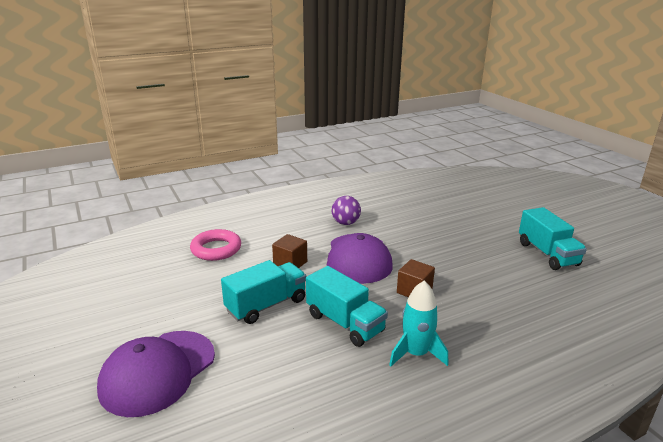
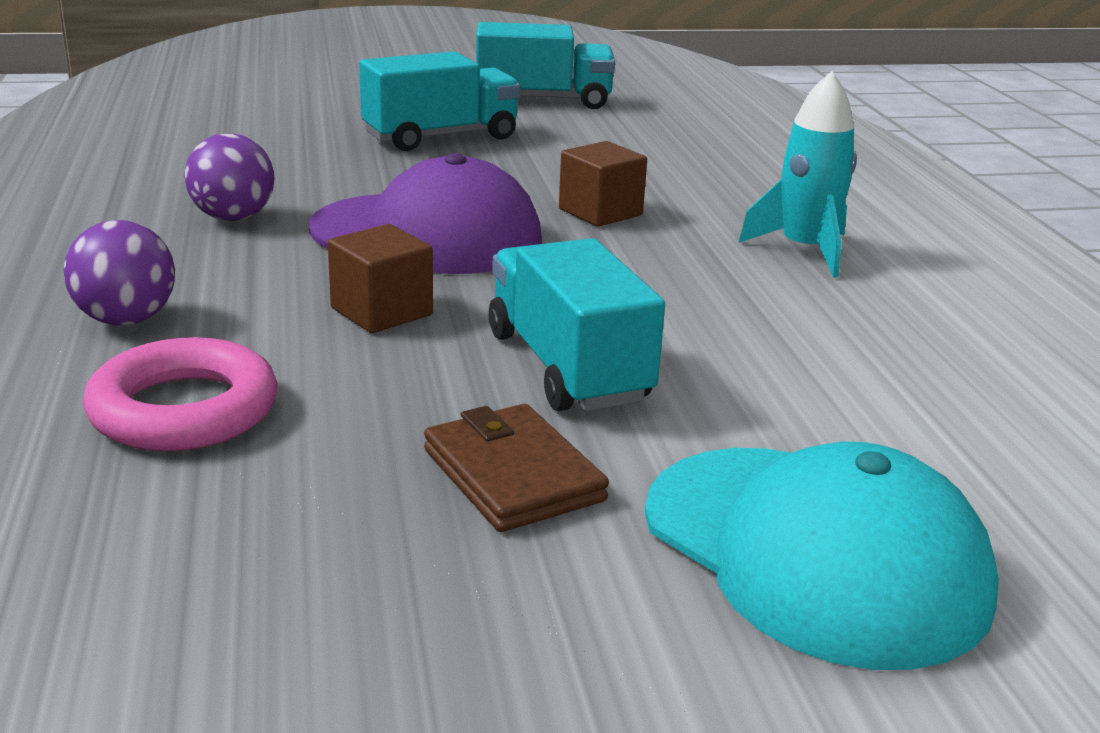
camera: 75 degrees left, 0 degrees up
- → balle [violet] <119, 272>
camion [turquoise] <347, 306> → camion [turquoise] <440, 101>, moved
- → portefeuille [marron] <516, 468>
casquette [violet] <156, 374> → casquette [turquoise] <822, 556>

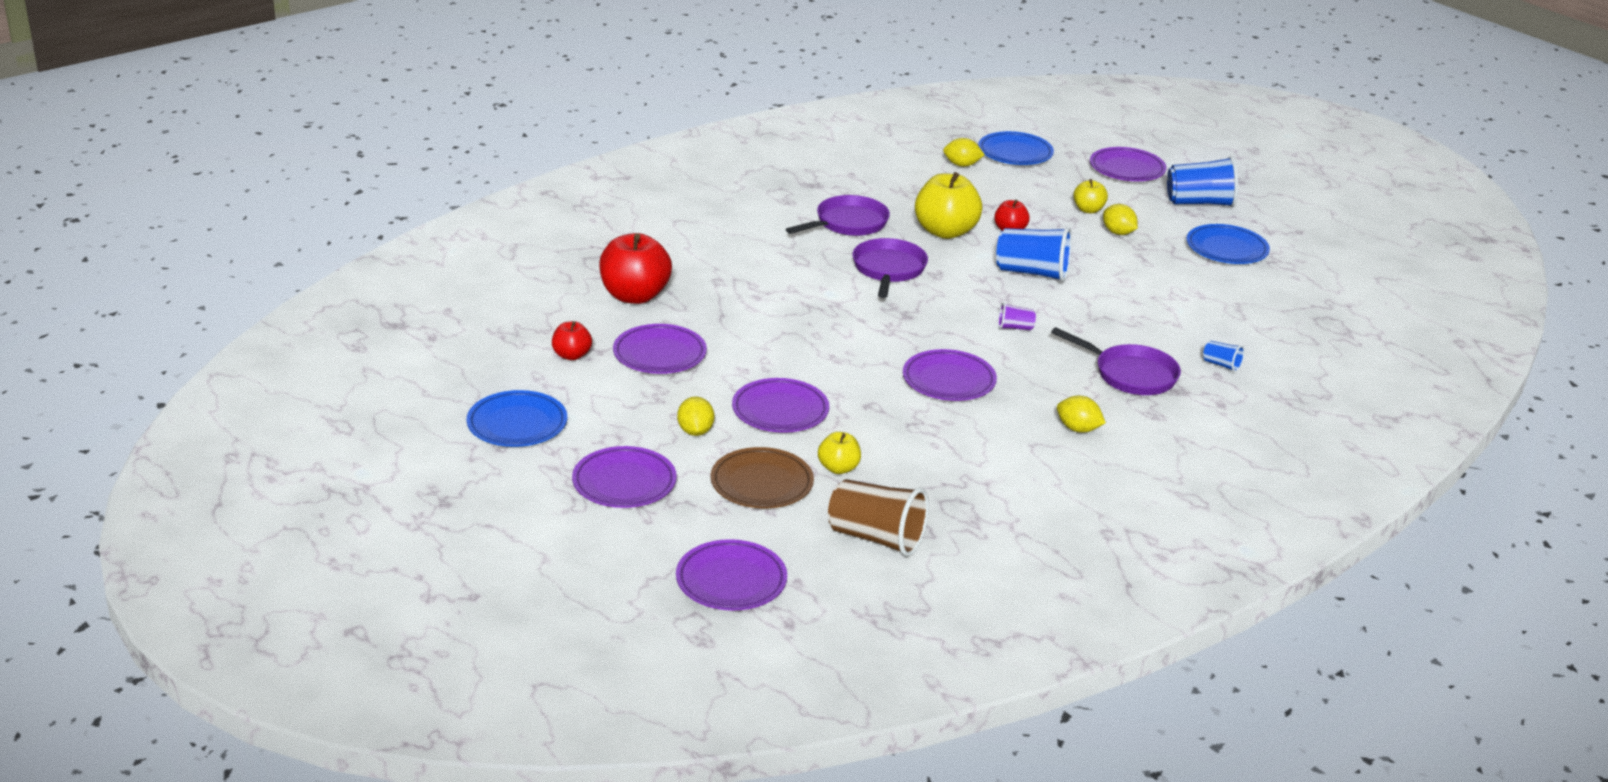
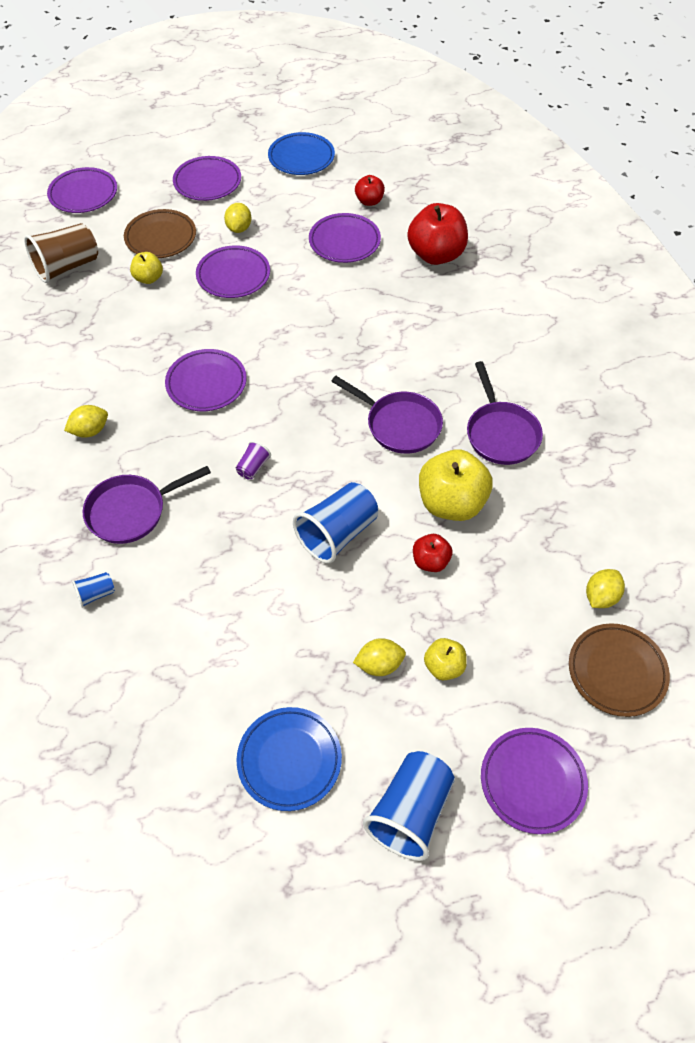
camera: 120 degrees right, 25 degrees up
citron [jaune] <695, 416> → citron [jaune] <238, 218>, 75 degrees clockwise
assiette [bleu] <1016, 148> → assiette [marron] <619, 670>

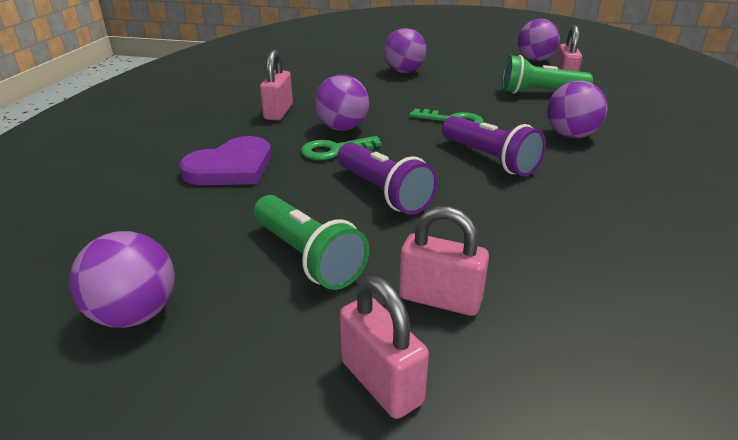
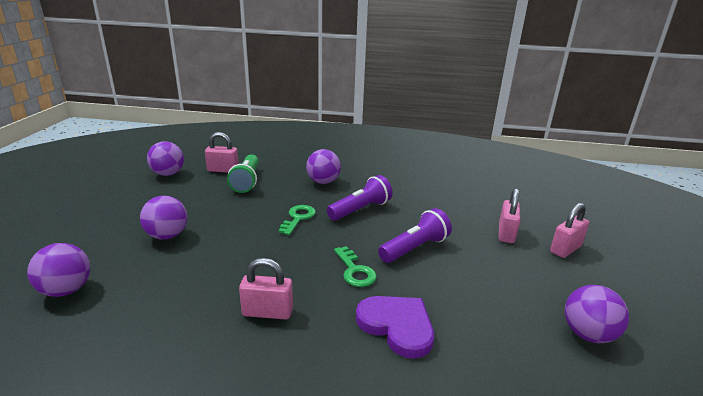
camera: 95 degrees left, 5 degrees down
balle [violet] <341, 103> → balle [violet] <58, 270>, moved
lampe de poche [vert] <311, 242> → -

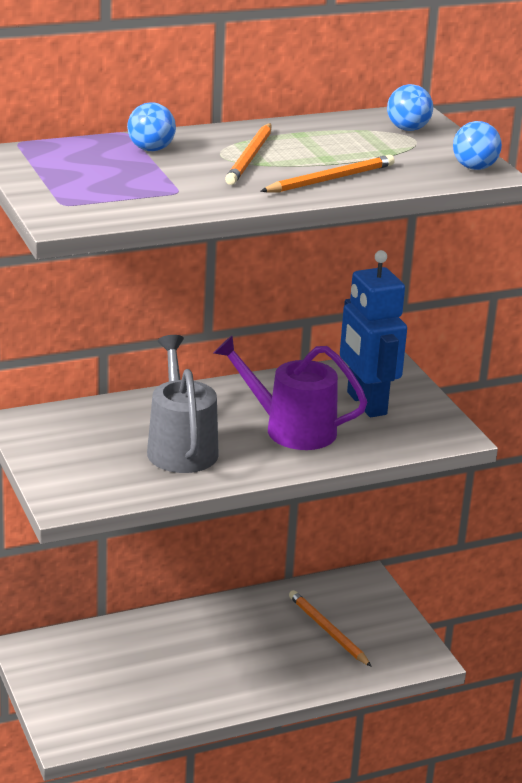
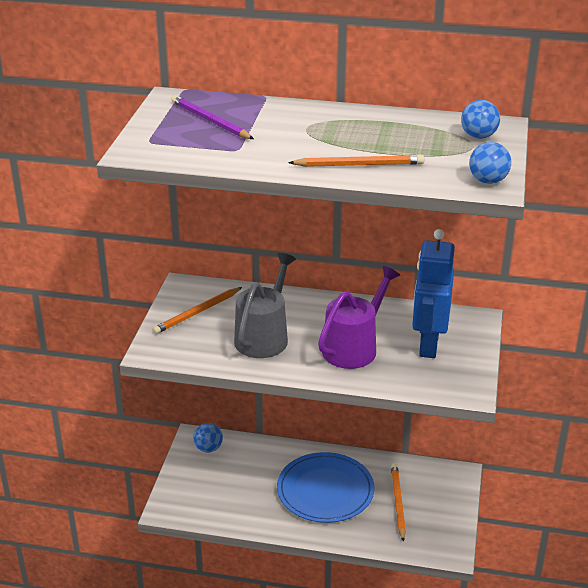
camera: 35 degrees right, 5 degrees up
crayon [orange] <248, 154> → crayon [orange] <197, 310>, moved
- → crayon [violet] <212, 117>
balle [bleu] <151, 126> → balle [bleu] <208, 438>, moved
- → assiette [bleu] <326, 487>
arrosoir [violet] <290, 393> → arrosoir [violet] <359, 317>, 75 degrees clockwise

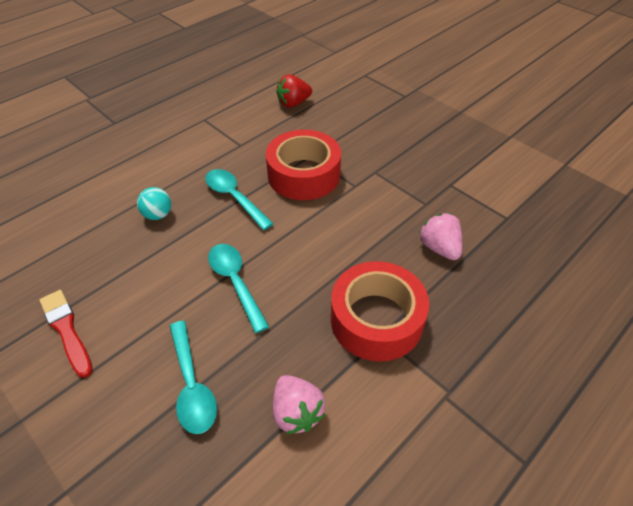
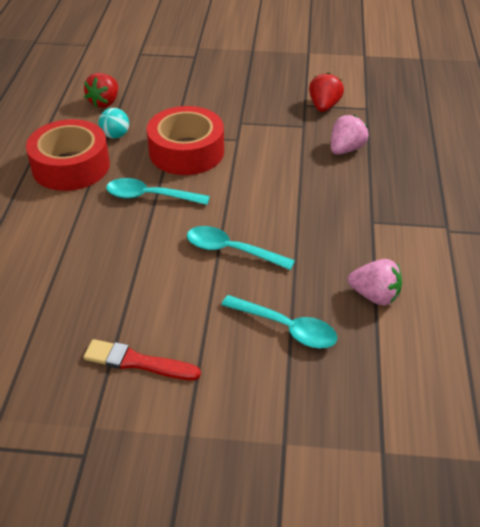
camera: 40 degrees left, 5 degrees down
ruban adhésif [rouge] <380, 311> → ruban adhésif [rouge] <68, 155>, moved
balle [turquoise] <154, 203> → balle [turquoise] <114, 123>, moved
- → fraise [rouge] <326, 92>
fraise [rose] <440, 236> → fraise [rose] <349, 135>, 105 degrees clockwise

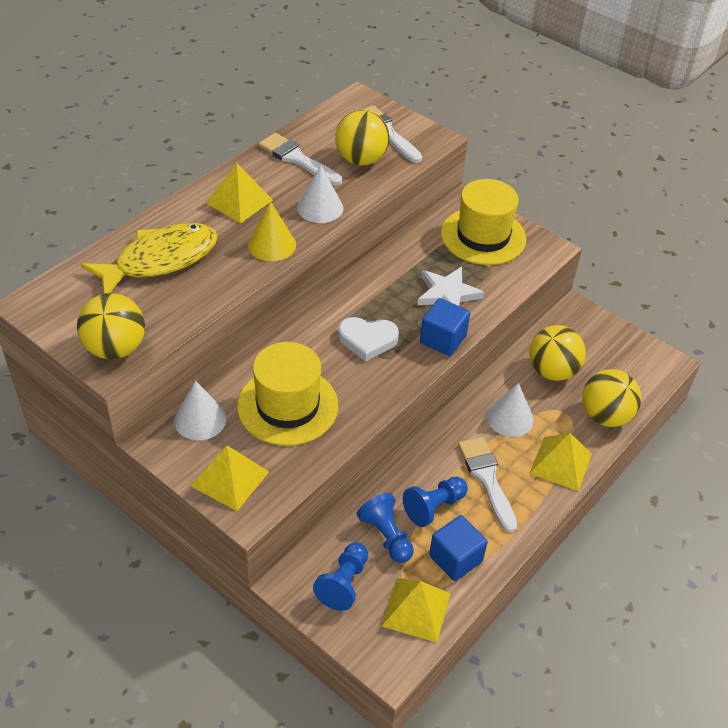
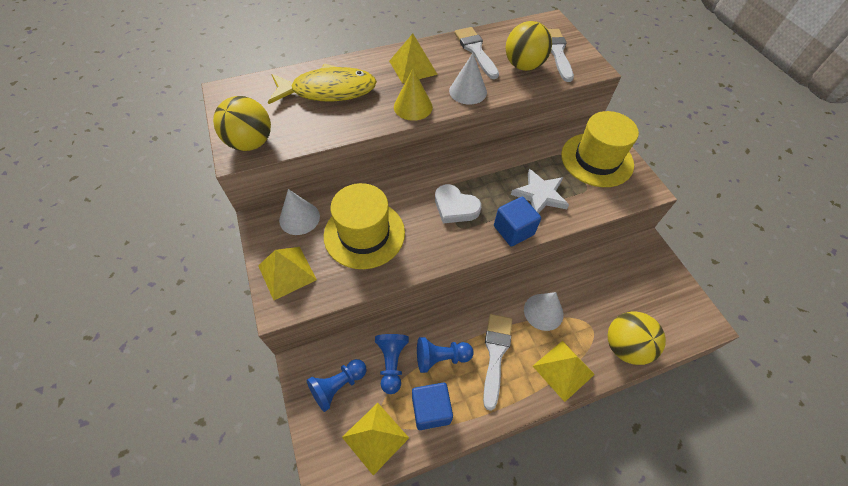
camera: 30 degrees right, 10 degrees up
balle [jaune] <557, 353> → -

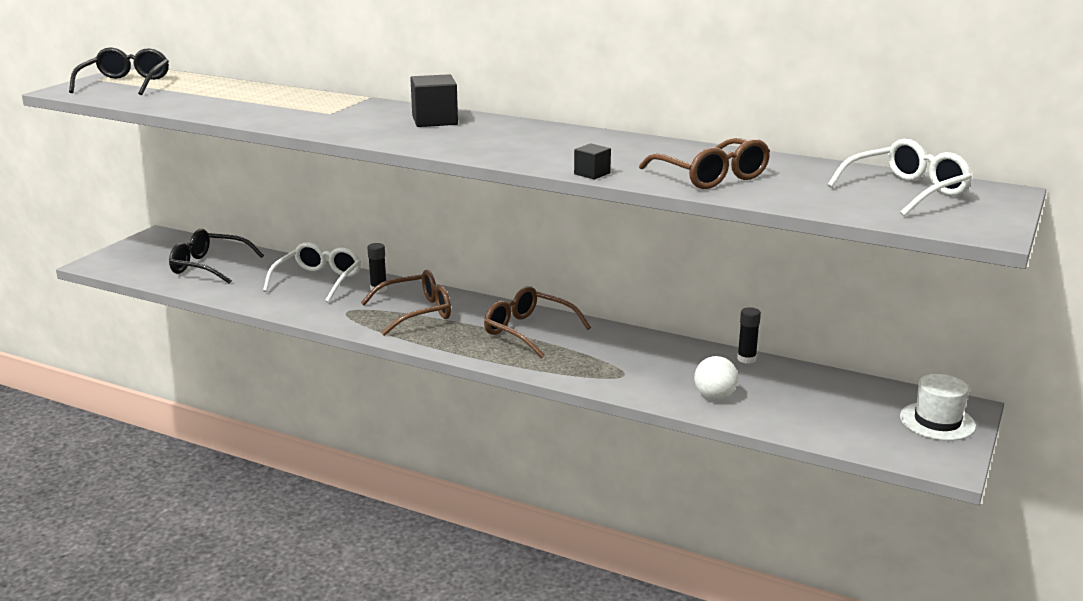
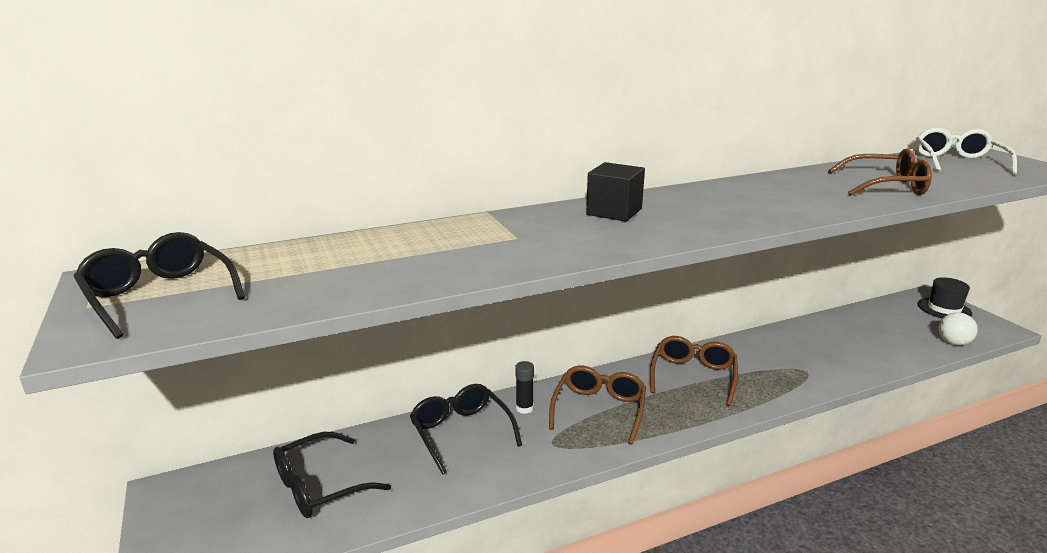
camera: 50 degrees left, 0 degrees up
lunettes [blanc] <312, 273> → lunettes [noir] <466, 429>
lunettes [marron] <537, 322> → lunettes [marron] <694, 371>, 120 degrees clockwise
chapeau [blanc] <938, 407> → chapeau [noir] <945, 297>
balle [blanc] <716, 378> → balle [blanc] <958, 329>, moved
cube [noir] <592, 161> → -
bâton de colle [noir] <749, 335> → -

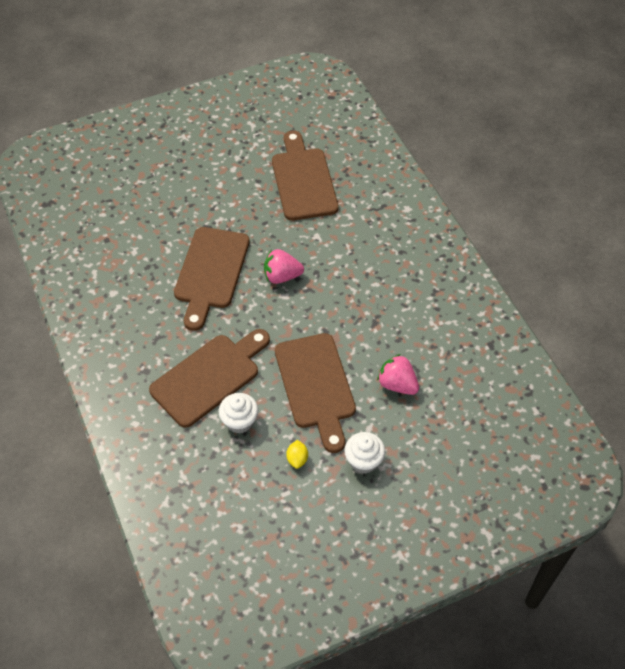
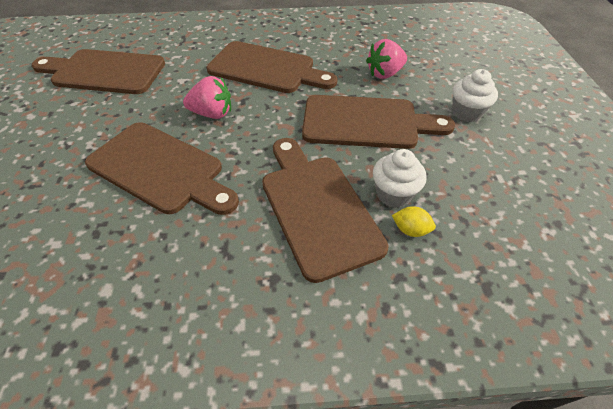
camera: 70 degrees left, 5 degrees down
fraise [rose] <284, 266> → fraise [rose] <207, 97>, 105 degrees counterclockwise
- → planche à découper [marron] <272, 67>
citron [jaune] <297, 454> → citron [jaune] <414, 221>, moved

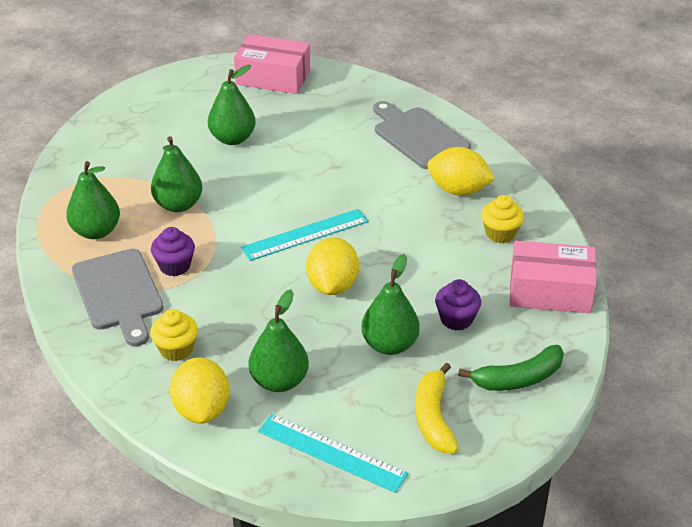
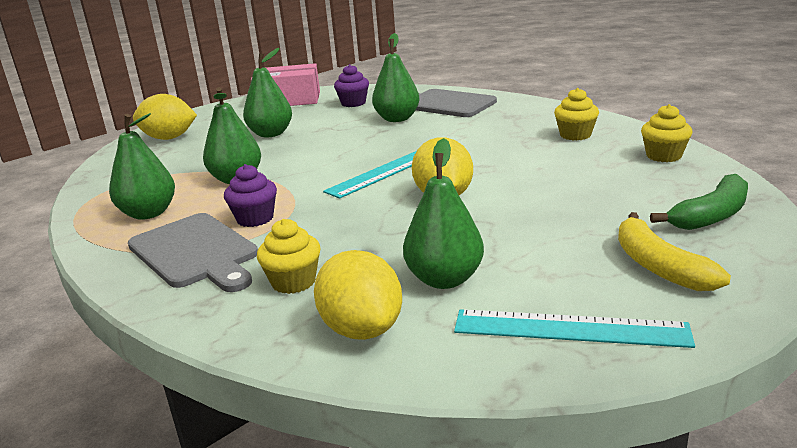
camera: 15 degrees left, 15 degrees down
citron [jaune] <461, 171> → citron [jaune] <165, 117>, moved
muffin [violet] <458, 305> → muffin [violet] <351, 85>, moved
poire [vert] <390, 304> → poire [vert] <396, 77>, moved
boîte [rose] <553, 276> → muffin [jaune] <666, 133>

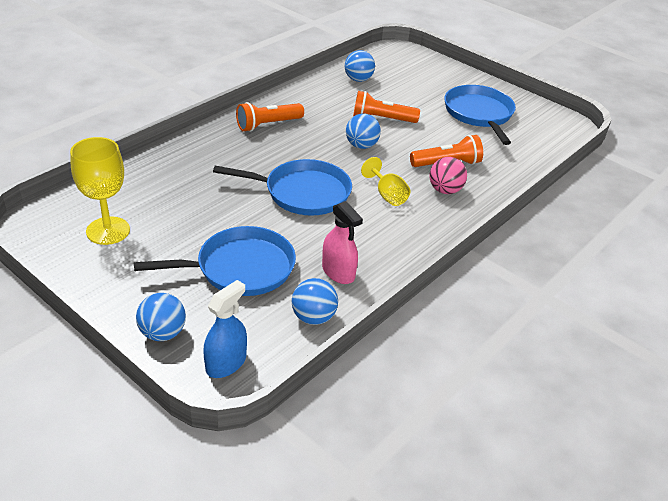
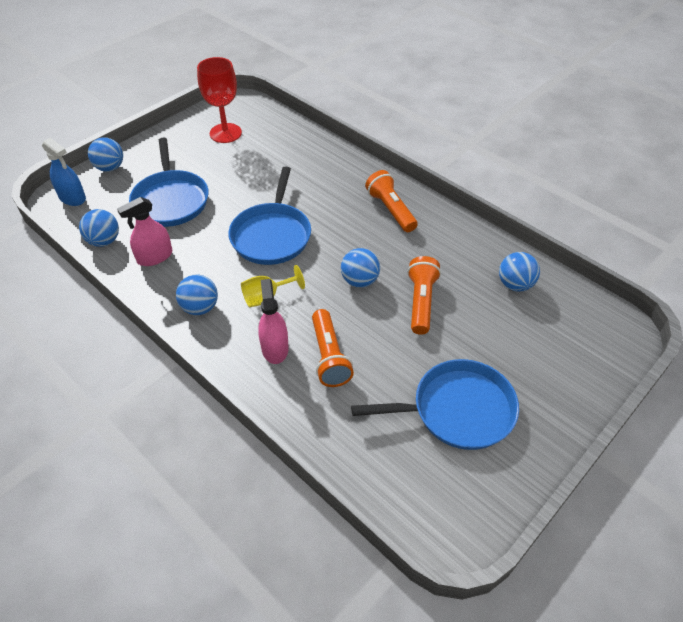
camera: 95 degrees right, 10 degrees up
- → balle [bleu] <197, 295>
verre à pied [jaune] <100, 191> → verre à pied [rouge] <219, 100>
balle [rose] <448, 175> → vaporisateur [rose] <273, 321>

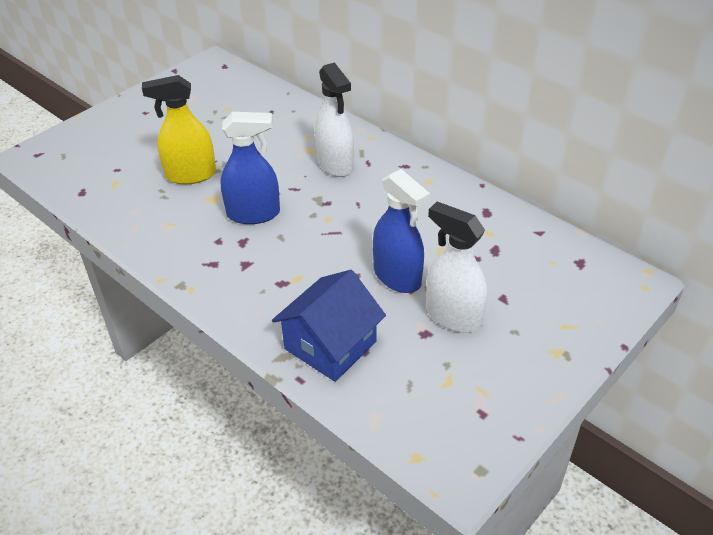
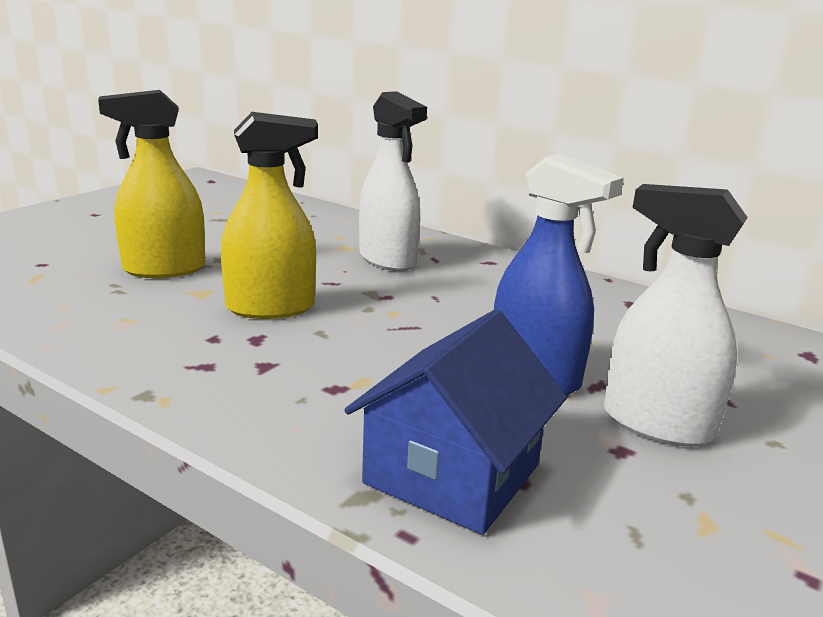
camera: 10 degrees left, 20 degrees down
vaporisateur [bleu] <250, 168> → vaporisateur [jaune] <269, 215>

